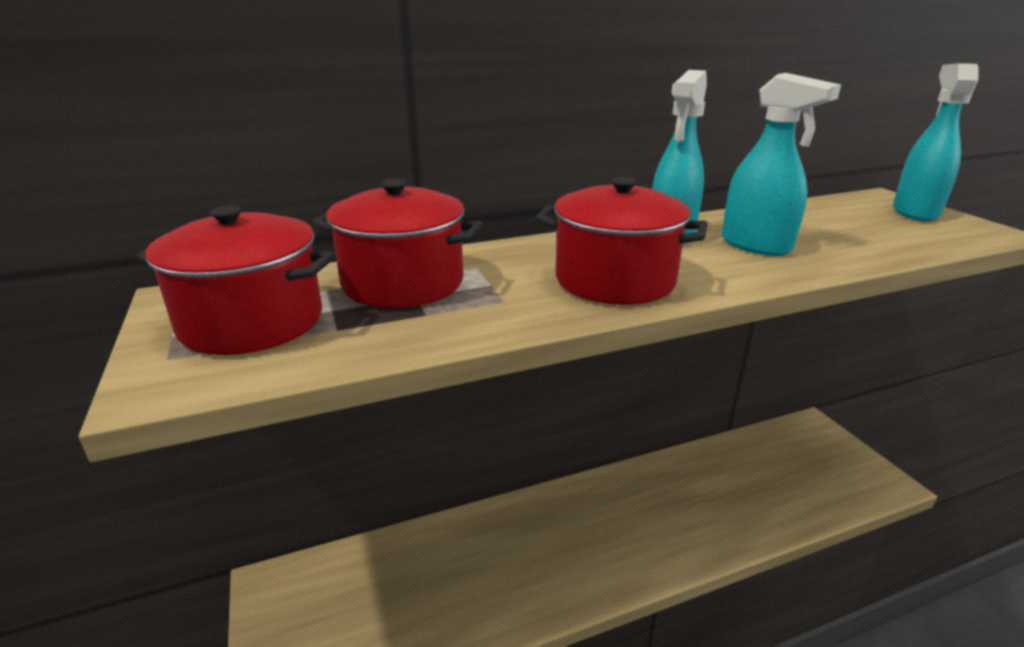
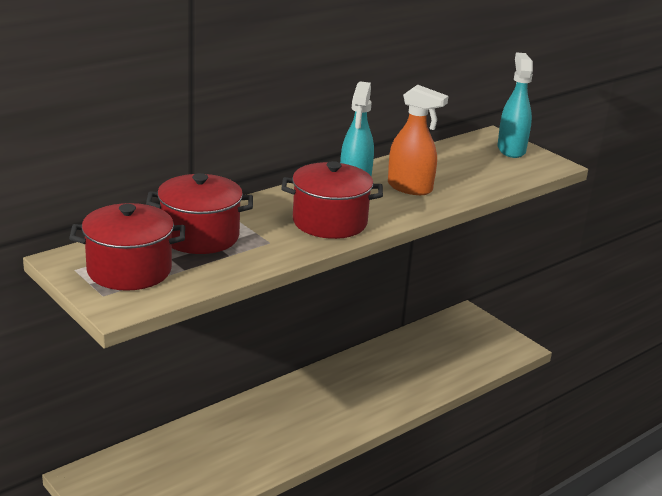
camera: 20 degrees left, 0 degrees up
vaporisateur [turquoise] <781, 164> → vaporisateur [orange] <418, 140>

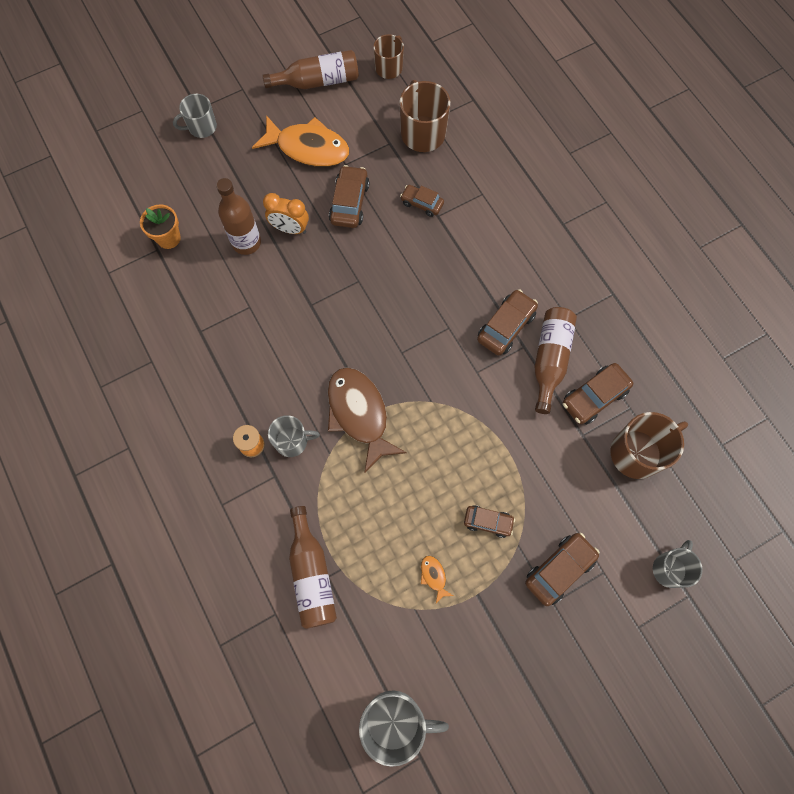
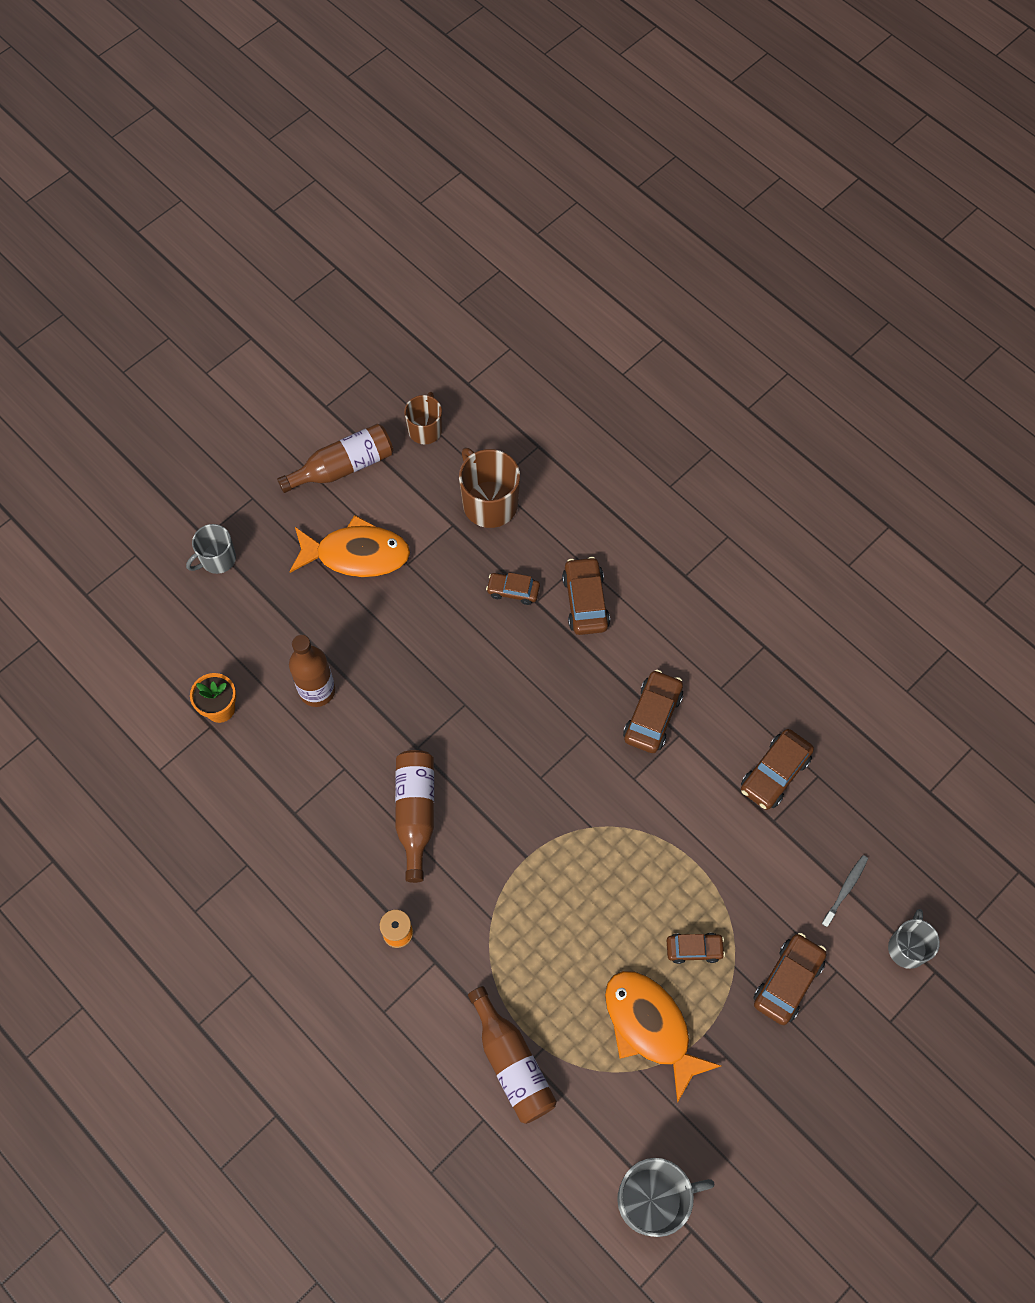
camera: 15 degrees left, 5 degrees down
bouteille [marron] <555, 360> → bouteille [marron] <414, 816>, moved
voiture [marron] <349, 196> → voiture [marron] <586, 596>, moved
poisson [orange] <437, 579> → poisson [orange] <663, 1037>, x2.50
- → brosse à dents [gris] <845, 891>
réveil [orange] <286, 213> → -
tasse [gris] <294, 436> → -
poisson [marron] <367, 420> → -
tasse [marron] <649, 445> → -

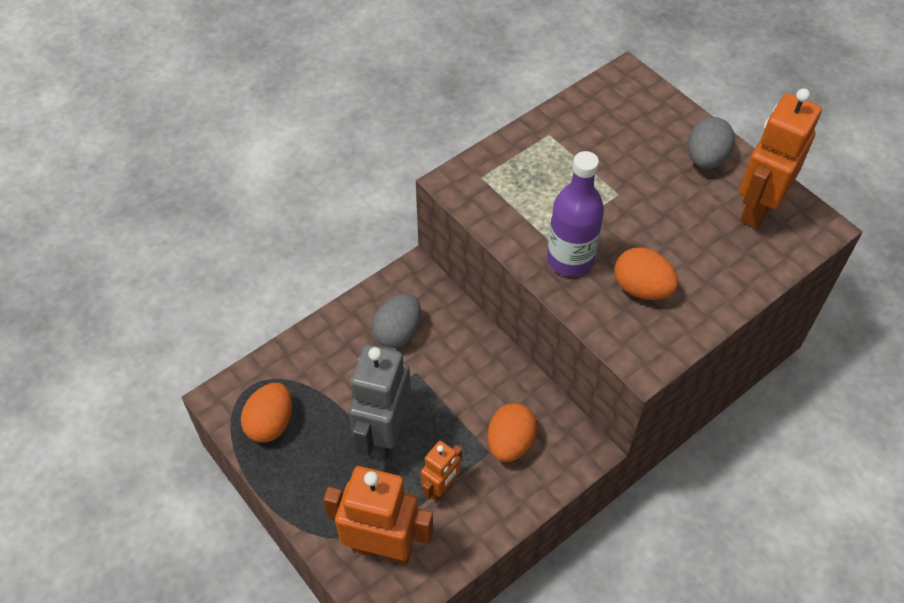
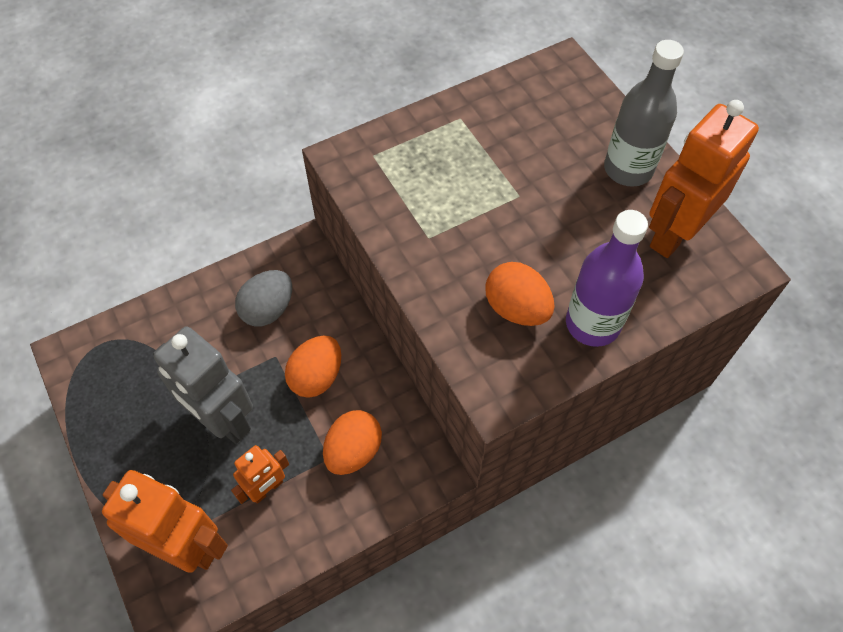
camera: 10 degrees right, 5 degrees up
robot [gris] <380, 402> → robot [gris] <203, 385>, 75 degrees counterclockwise
œuf [orange] <266, 413> → œuf [orange] <313, 366>, moved
bouteille [violet] <575, 213> → bouteille [violet] <607, 278>, moved
œuf [gris] <711, 143> → bouteille [gris] <644, 113>

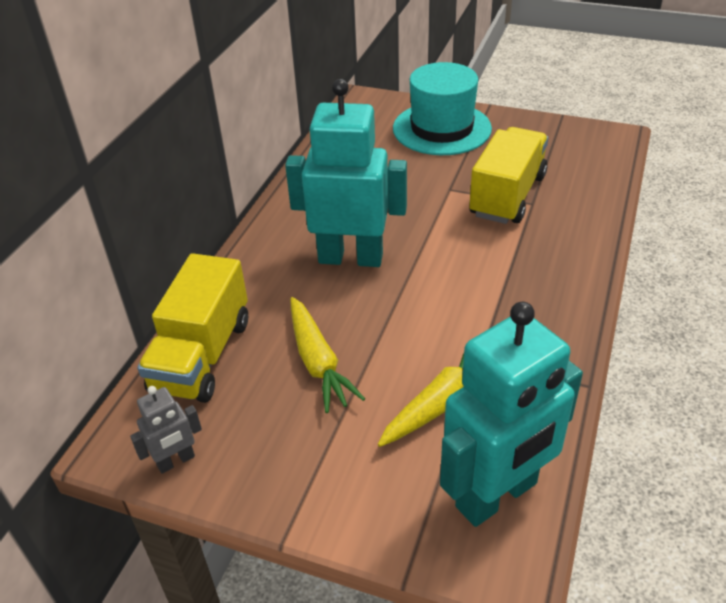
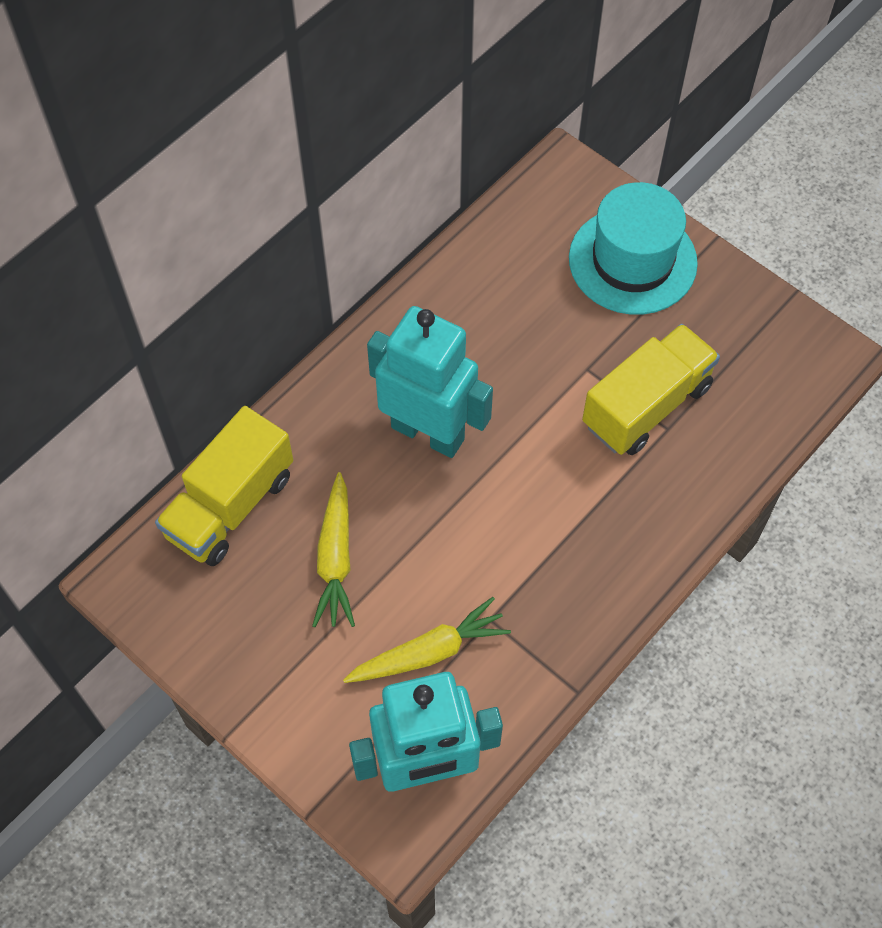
camera: 20 degrees right, 20 degrees up
robot [gris] <166, 430> → -

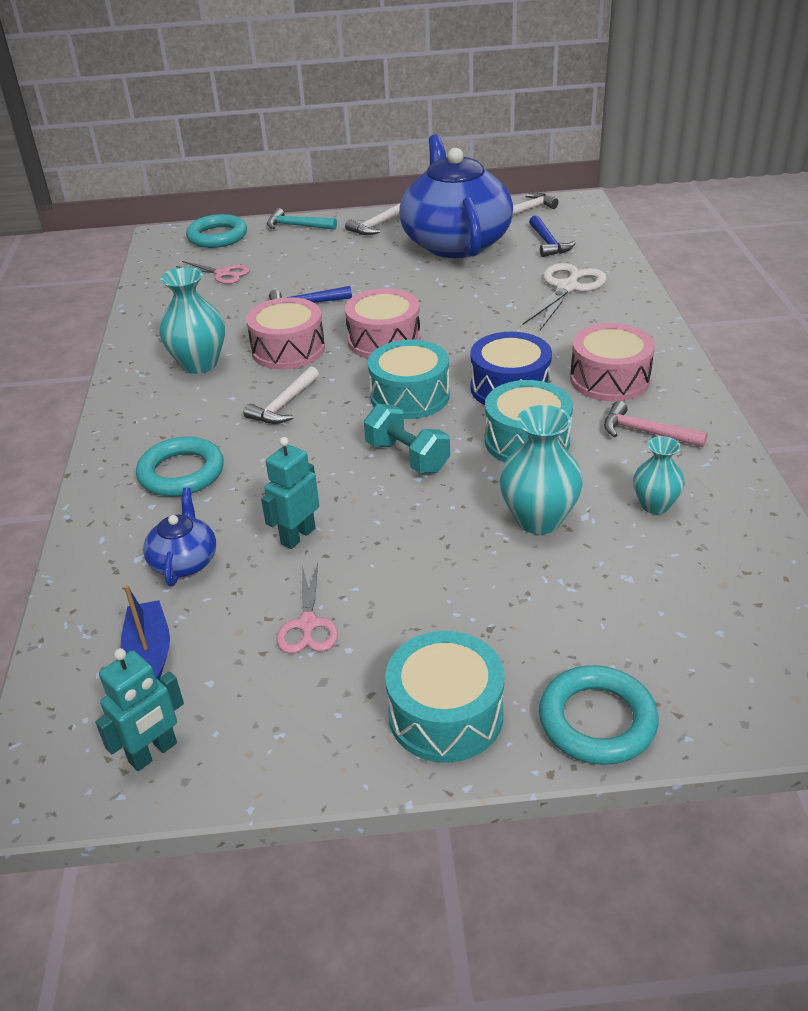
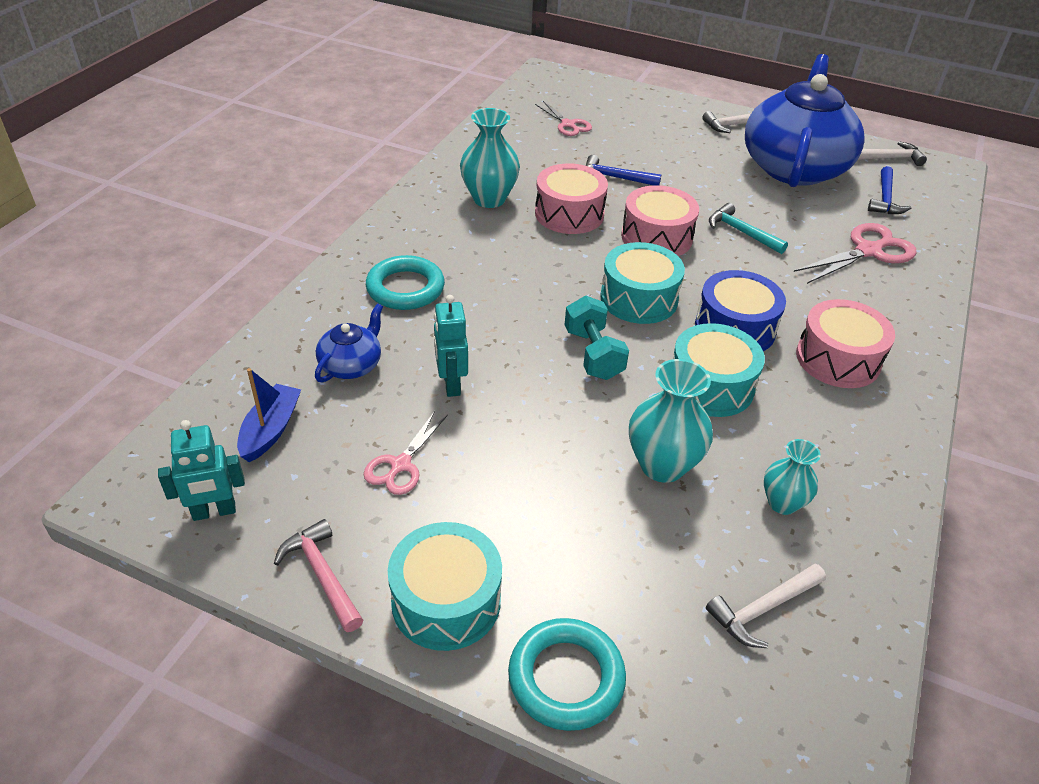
camera: 25 degrees right, 5 degrees up
marteau [rose] <656, 424> → marteau [rose] <318, 575>, moved
robot [turquoise] <290, 493> → robot [turquoise] <451, 346>, 75 degrees counterclockwise
marteau [blanc] <281, 395> → marteau [blanc] <766, 606>, moved
marteau [turquoise] <302, 219> → marteau [turquoise] <748, 228>, moved
ciseaux [blanc] <565, 296> → ciseaux [rose] <855, 253>
anneau [turquoise] <216, 231> → -

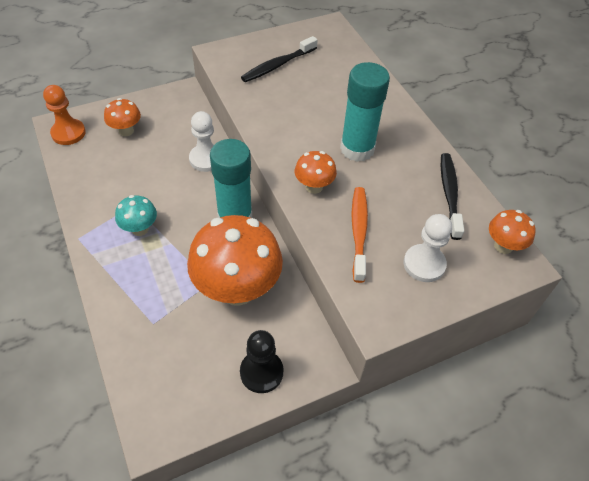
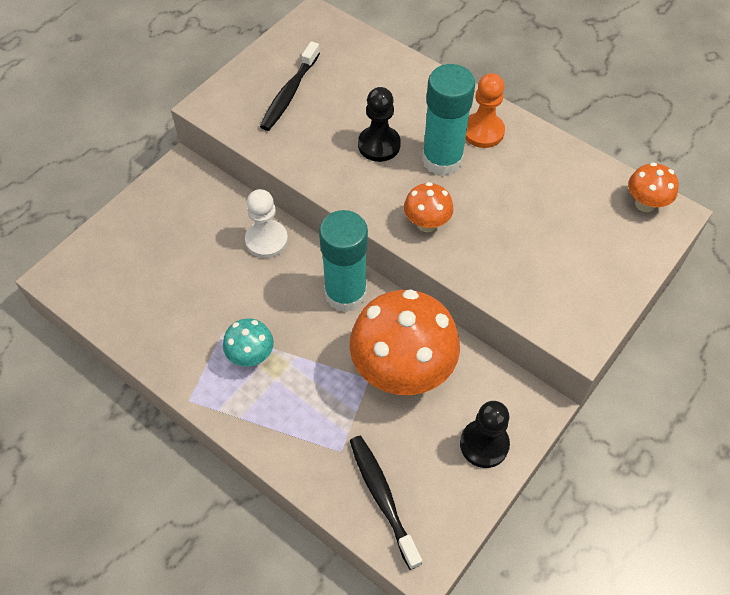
camera: 25 degrees left, 5 degrees up
brosse à dents [noir] <452, 196> → brosse à dents [noir] <386, 503>, moved
- → pion [noir] <379, 124>
pion [orange] <64, 115> → pion [orange] <485, 110>, moved
champignon [orange] <122, 117> → -
brosse à dents [orange] <359, 235> → -
pion [blanc] <428, 248> → -

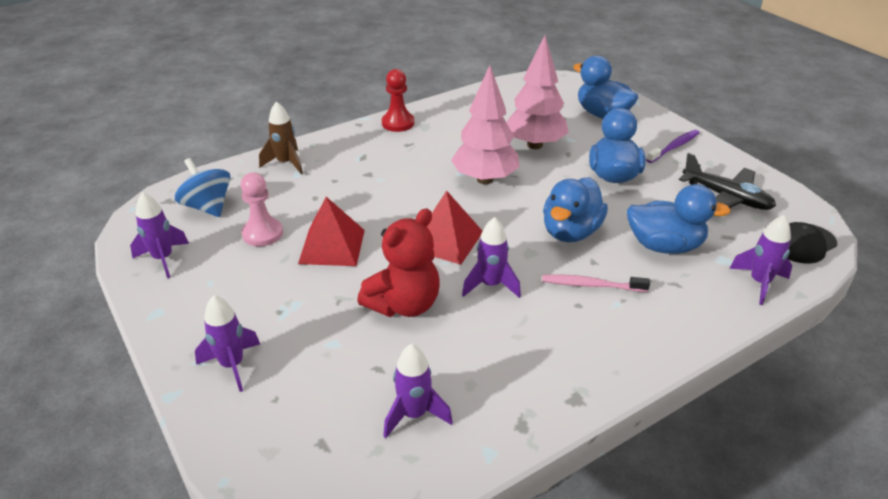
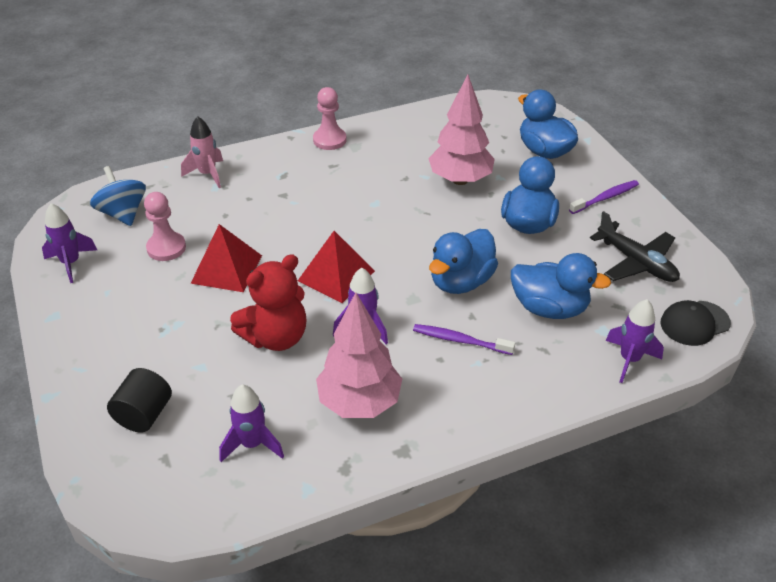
camera: 10 degrees right, 5 degrees up
- → cylindre [noir] <139, 400>
fusée [marron] <281, 137> → fusée [rose] <202, 152>
pion [rouge] <398, 100> → pion [rose] <329, 118>
arbre [rose] <485, 124> → arbre [rose] <359, 355>, moved
brosse à dents [rose] <596, 283> → brosse à dents [violet] <464, 339>
fusée [violet] <227, 343> → -

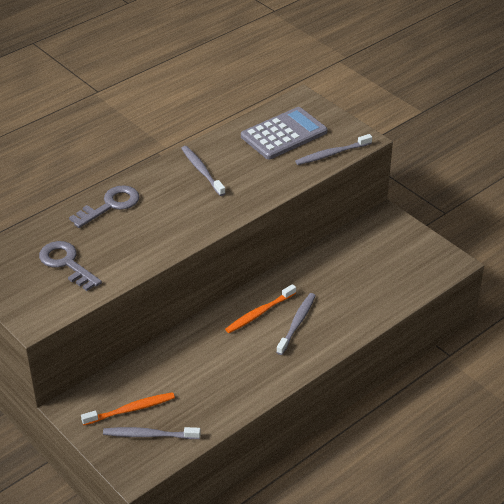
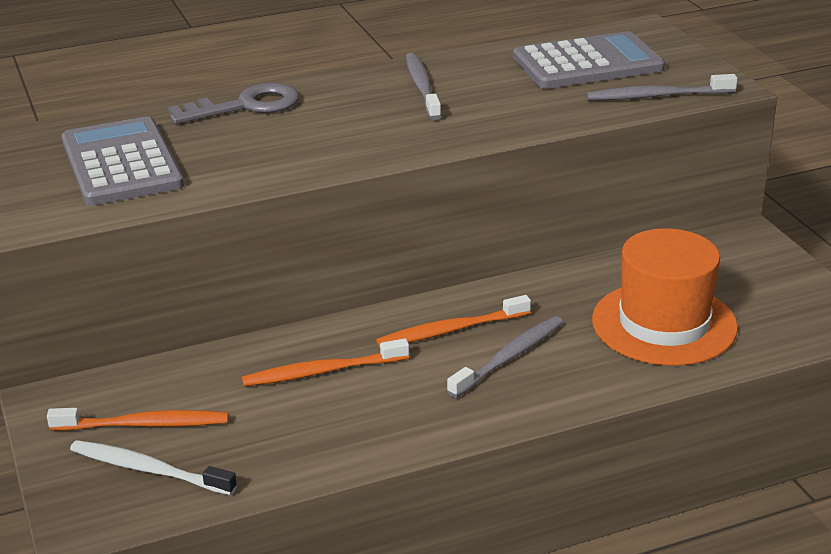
camera: 20 degrees right, 10 degrees down
clé [gris] <70, 266> → calculatrice [gris] <122, 160>
brosse à dents [gris] <152, 433> → brosse à dents [blanc] <153, 467>
- → brosse à dents [orange] <325, 362>
- → chapeau [orange] <665, 297>

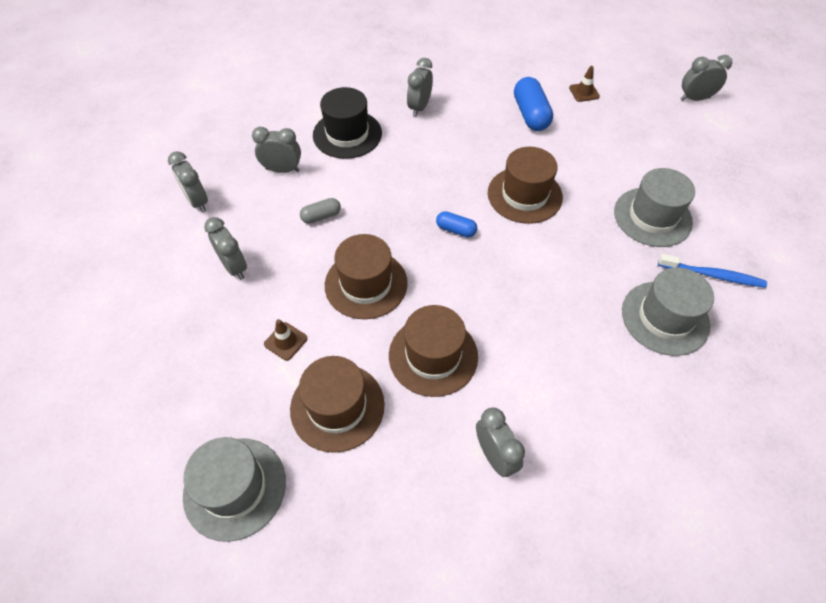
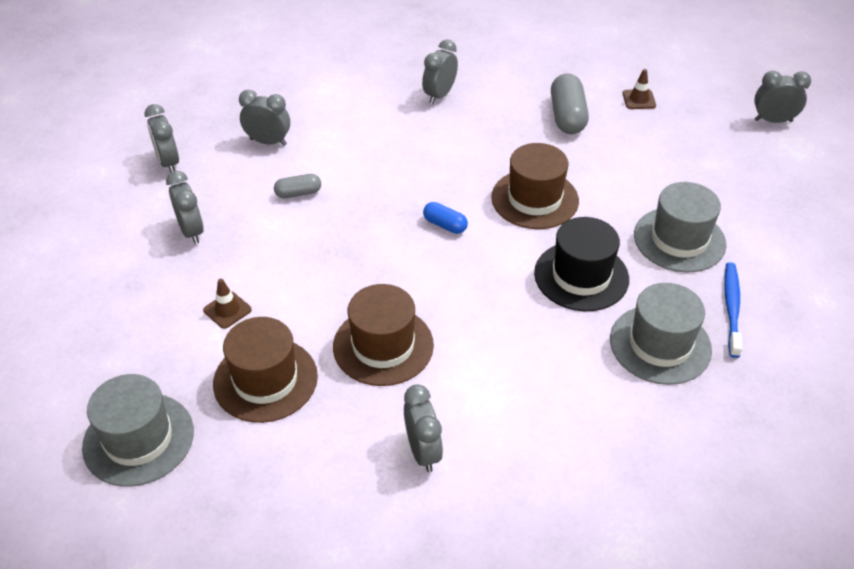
camera: 10 degrees right, 10 degrees down
chapeau [noir] <347, 123> → chapeau [noir] <581, 264>, moved
gélule [bleu] <533, 104> → gélule [gris] <570, 103>
brosse à dents [bleu] <712, 271> → brosse à dents [bleu] <733, 310>, 105 degrees counterclockwise
chapeau [marron] <366, 276> → -

